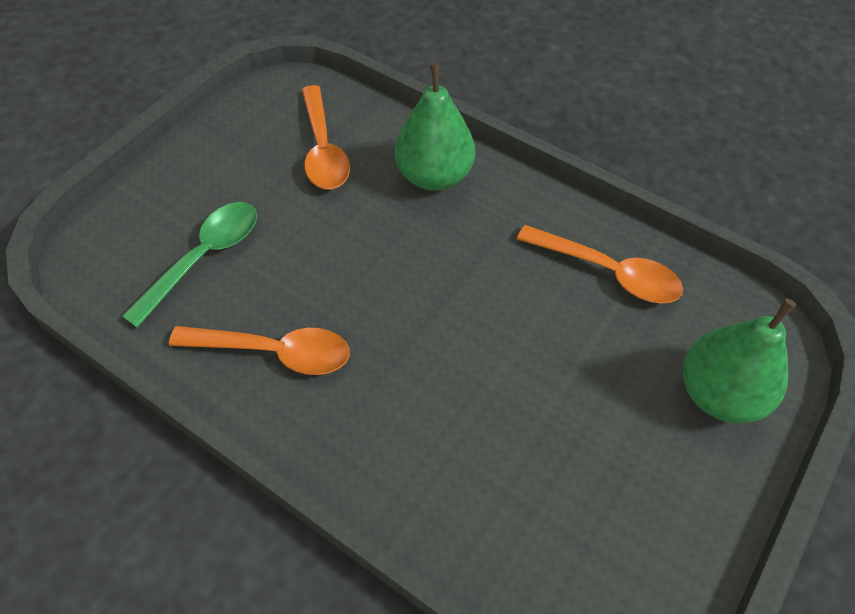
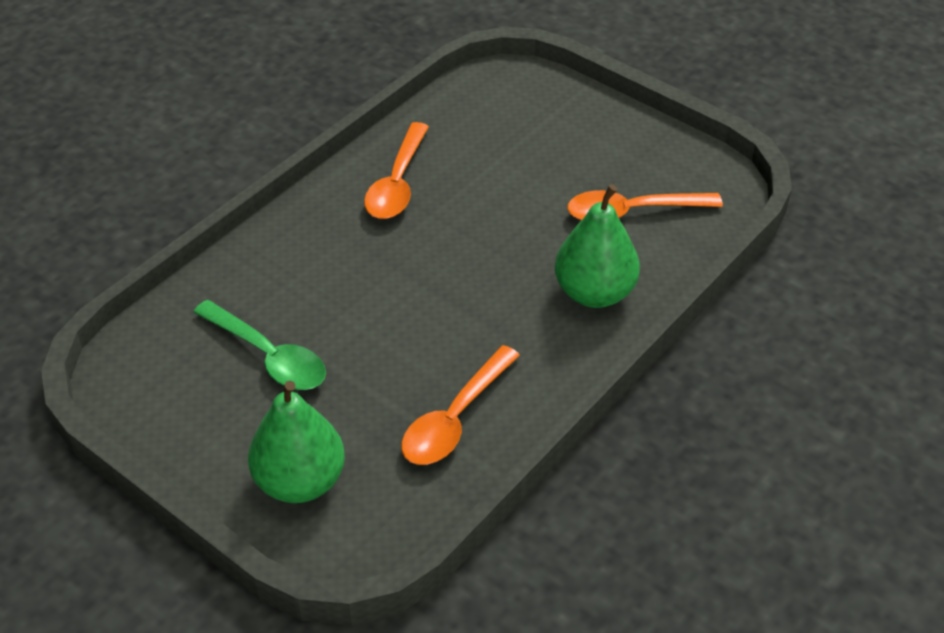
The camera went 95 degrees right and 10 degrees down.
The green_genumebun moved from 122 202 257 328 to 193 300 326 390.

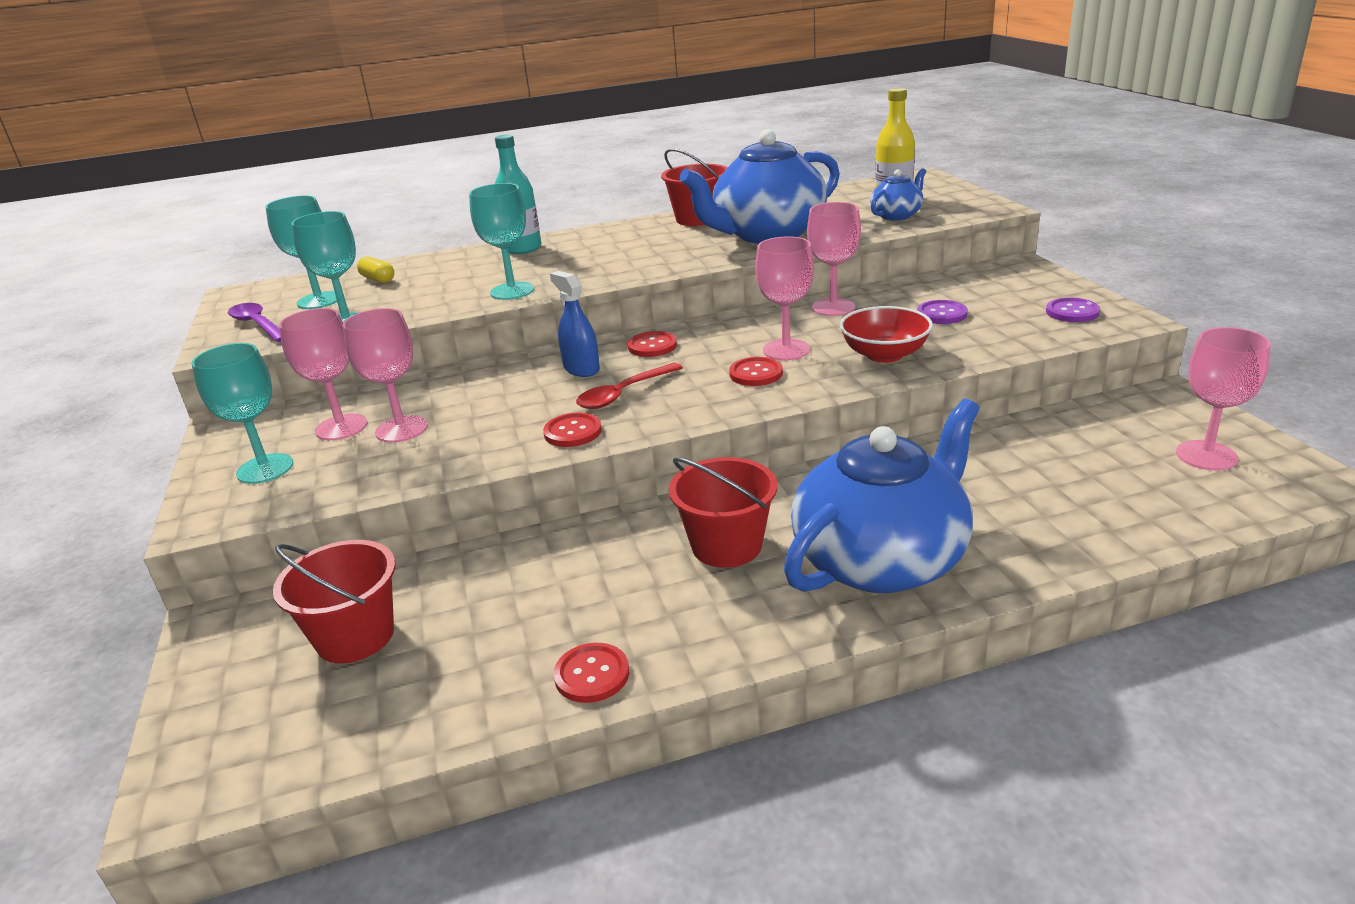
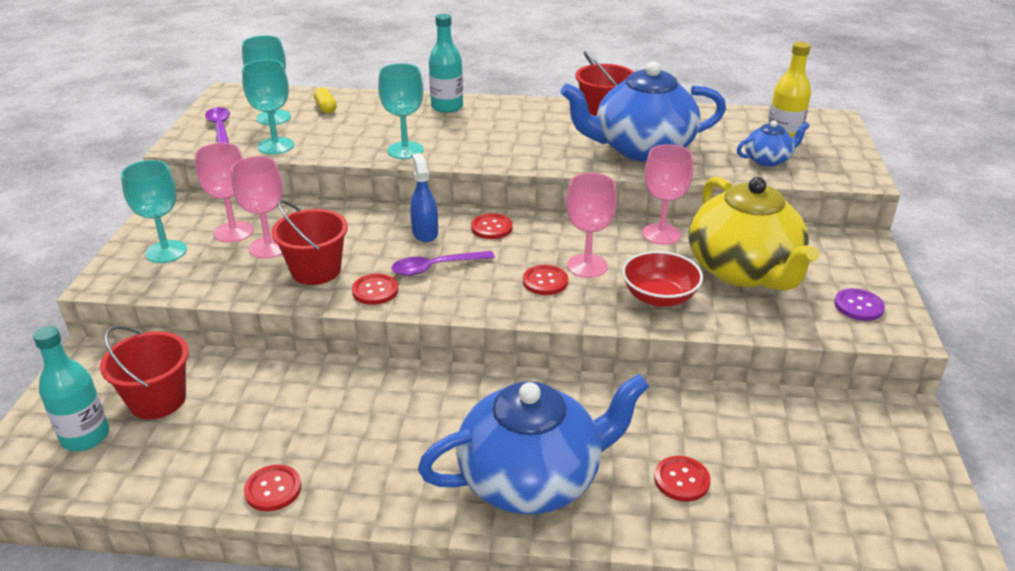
The camera went 20 degrees right and 5 degrees up.
The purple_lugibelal at 917 300 968 324 was replaced by the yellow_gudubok at 688 177 819 291.
The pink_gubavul at 1176 327 1271 471 disappeared.
The red_genumebun at 576 363 683 409 became the purple_genumebun at 391 251 495 276.
The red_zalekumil moved from 669 457 777 568 to 271 200 348 285.
The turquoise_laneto at 33 326 109 451 appeared.
The red_lugibelal at 654 456 710 502 appeared.

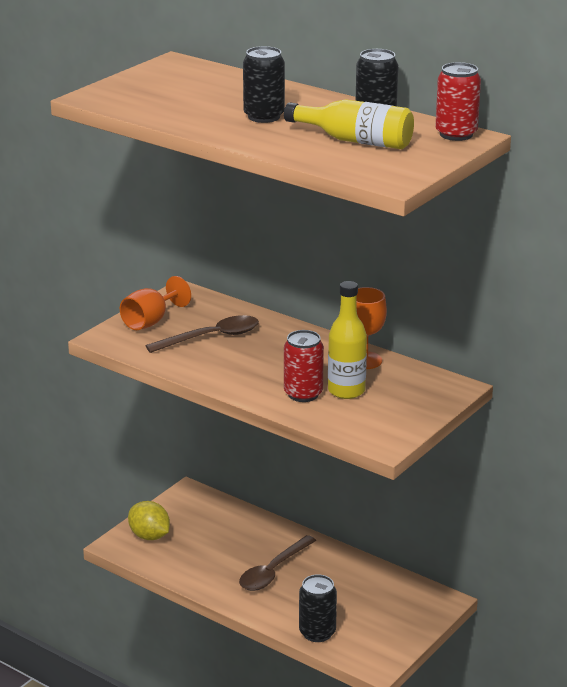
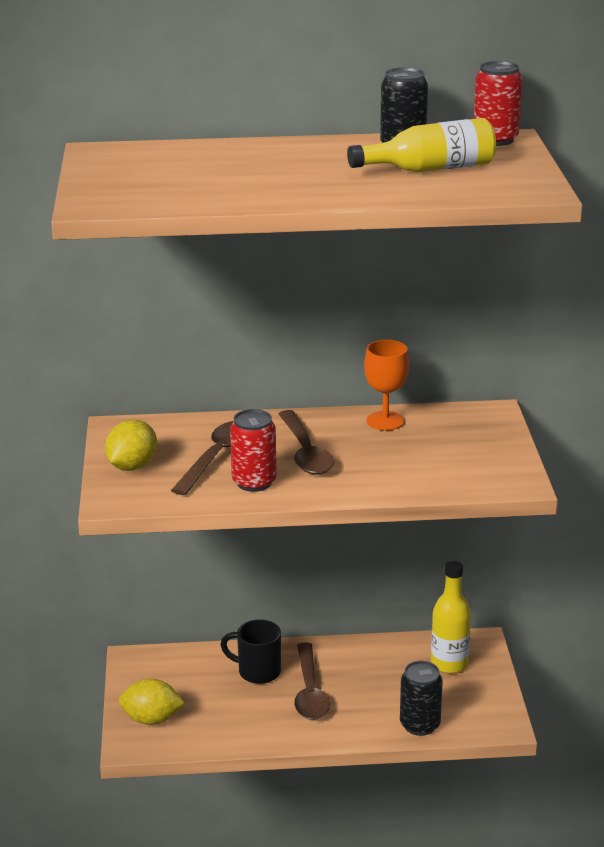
The camera went 40 degrees left and 0 degrees up.
The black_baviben at 243 46 285 123 disappeared.
The orange_gubavul at 120 276 191 330 was replaced by the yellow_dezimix at 105 420 157 471.
The yellow_laneto moved from 328 281 367 399 to 431 561 471 674.
The red_baviben moved from 284 330 324 402 to 230 409 277 492.
The brown_genumebun at 279 410 334 475 appeared.
The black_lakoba at 220 619 281 684 appeared.

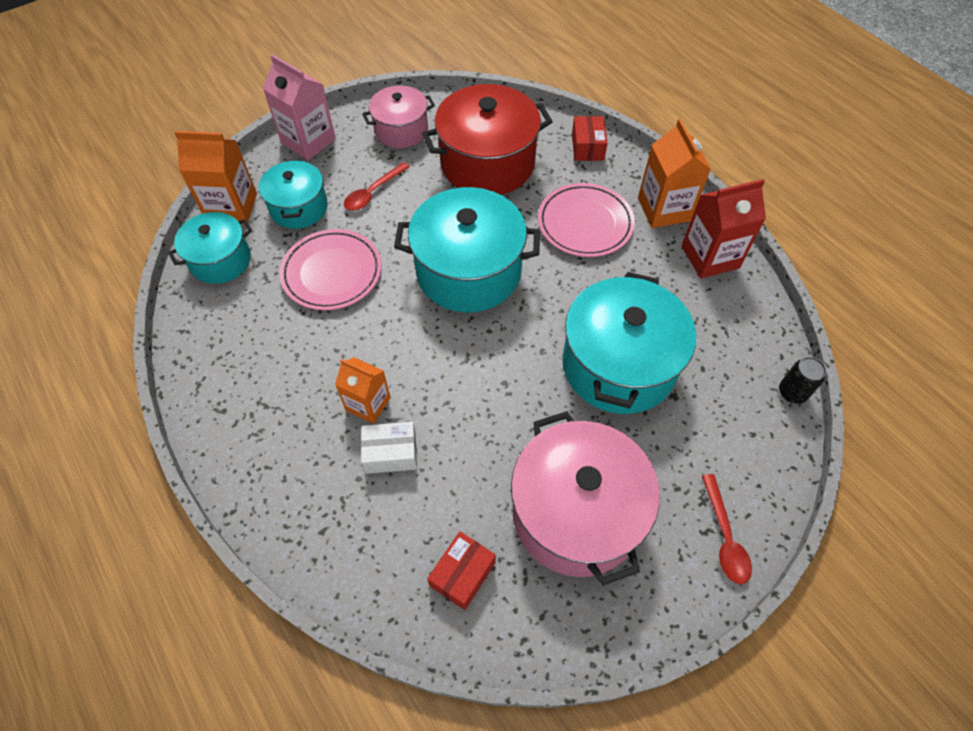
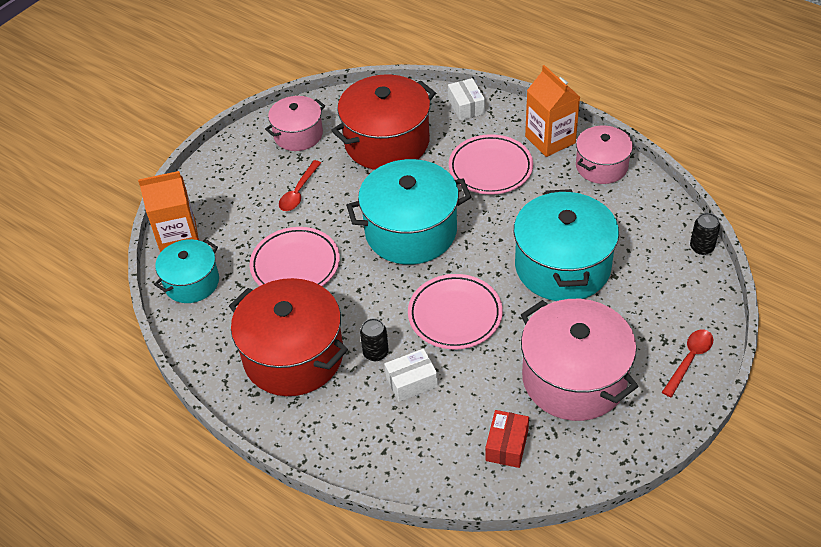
The camera went 15 degrees left and 10 degrees down.
The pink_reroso at 263 54 336 160 disappeared.
The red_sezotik at 572 116 608 161 became the white_sezotik at 448 78 485 121.
The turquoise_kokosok at 259 159 328 229 disappeared.
The red_reroso at 682 179 766 279 was replaced by the pink_kokosok at 576 126 633 184.
The orange_reroso at 335 357 391 424 was replaced by the black_baviben at 360 318 389 361.
The red_genumebun at 702 474 752 584 turned 120 degrees counterclockwise.
The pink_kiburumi at 408 274 503 349 appeared.
The red_kokosok at 229 278 348 396 appeared.

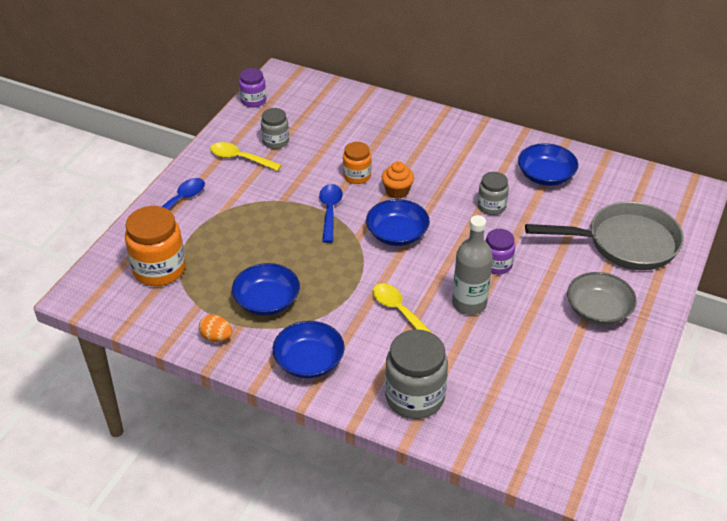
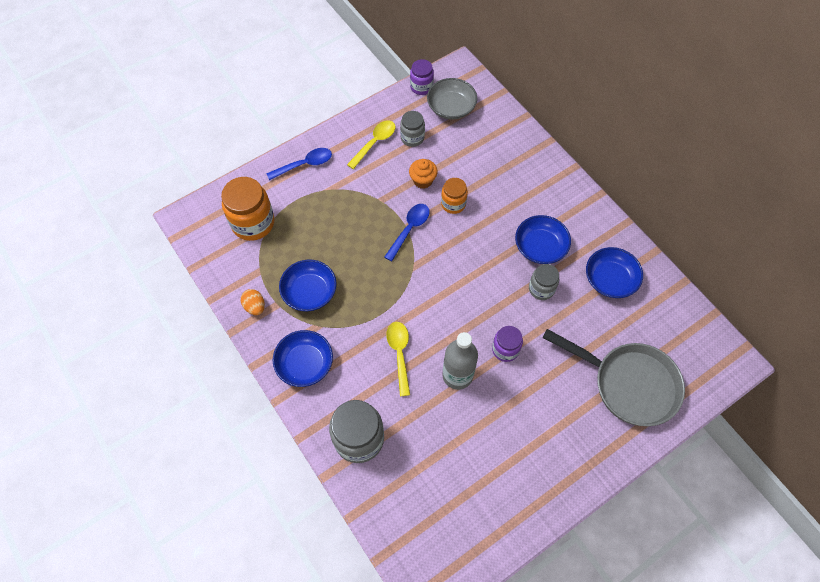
The camera went 30 degrees right and 20 degrees up.
The yellow_genumebun at 210 142 282 171 turned 75 degrees clockwise.
The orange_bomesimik moved from 382 161 414 199 to 409 159 438 189.
The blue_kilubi moved from 366 199 430 246 to 515 215 571 264.
The grey_kilubi moved from 567 272 637 325 to 427 78 477 120.

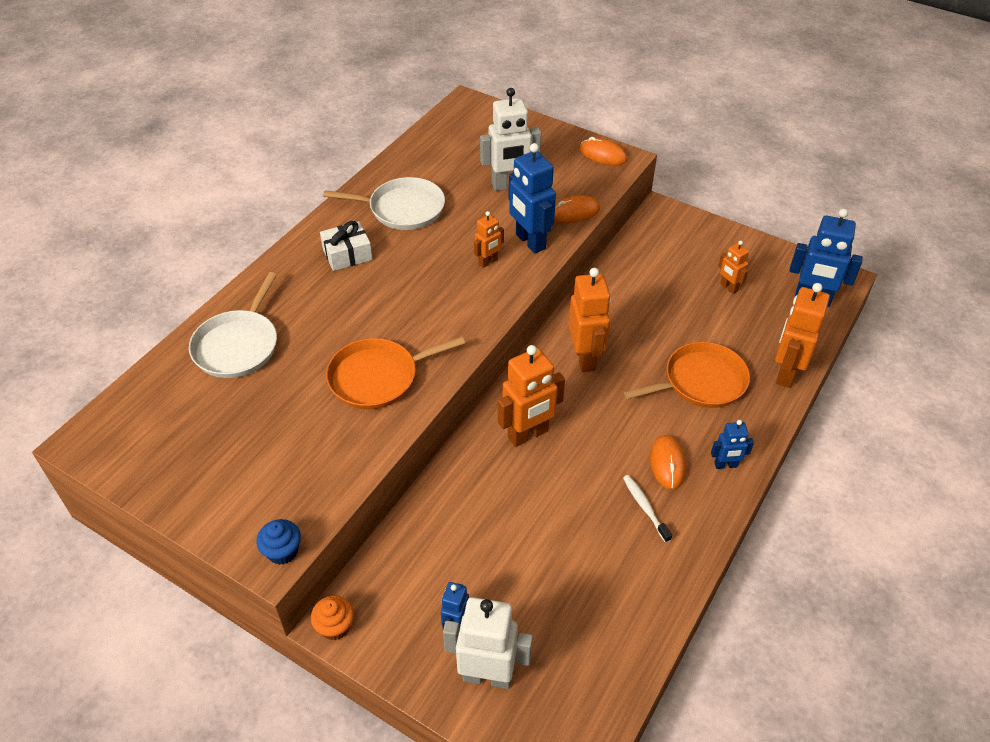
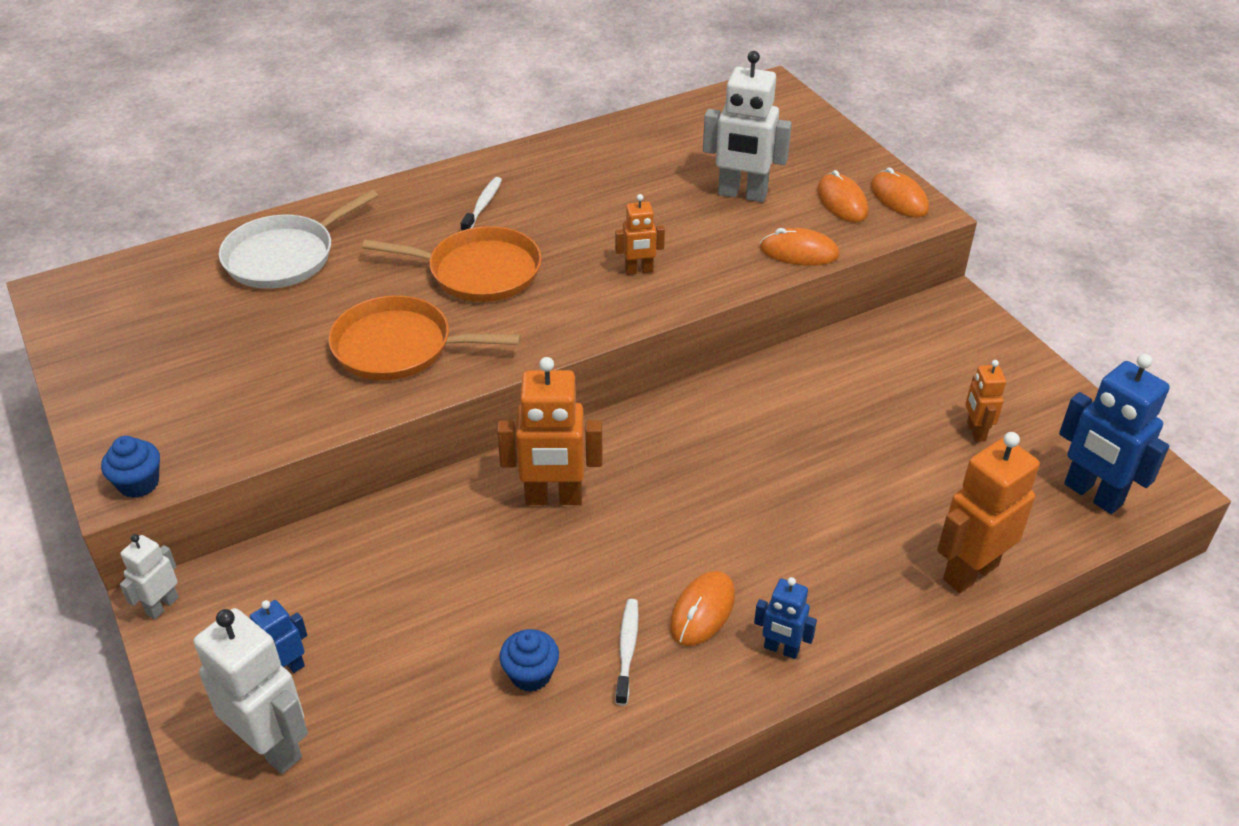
The camera went 30 degrees right and 5 degrees down.
The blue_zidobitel at 508 143 556 253 disappeared.
The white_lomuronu at 323 177 445 230 disappeared.
The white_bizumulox at 320 221 373 271 was replaced by the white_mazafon at 461 177 502 231.
The orange_zidobitel at 569 268 611 372 disappeared.
The orange_lomuronu moved from 624 342 750 408 to 362 226 542 302.
The orange_bomesimik at 311 596 354 640 was replaced by the white_zidobitel at 120 534 179 619.
The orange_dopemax at 817 170 869 222 appeared.
The blue_bomesimik at 499 629 559 692 appeared.

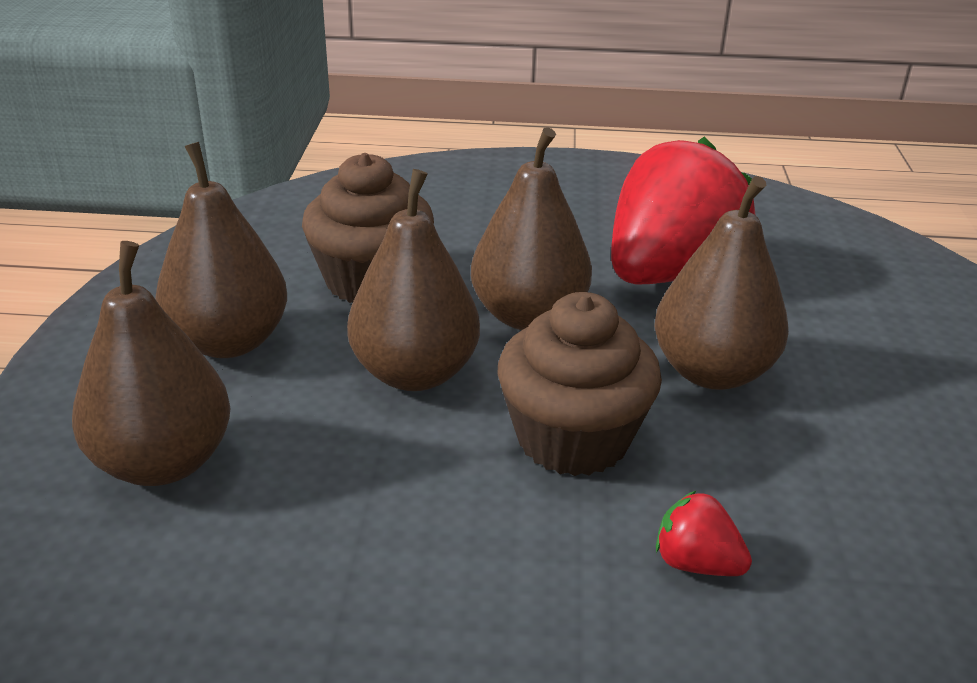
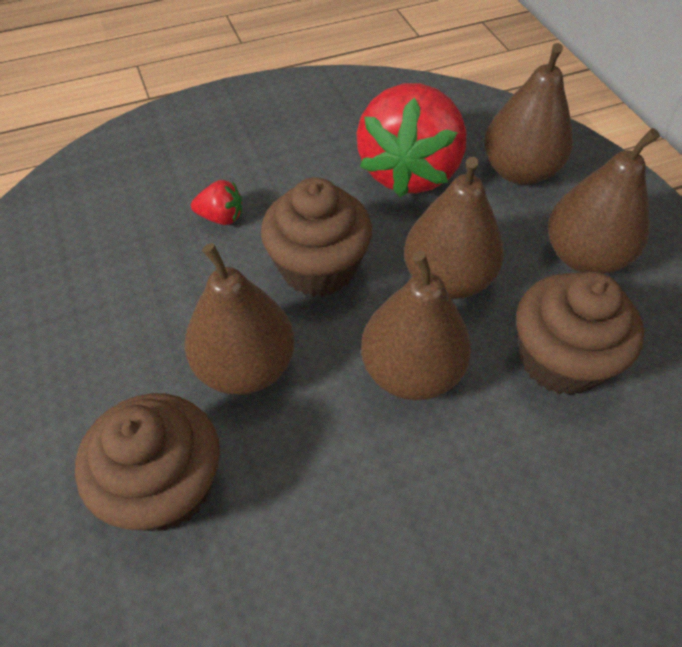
The camera went 155 degrees right and 20 degrees up.
The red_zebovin moved from 611 137 756 284 to 356 83 467 197.
The brown_bomesimik at 75 393 220 531 appeared.

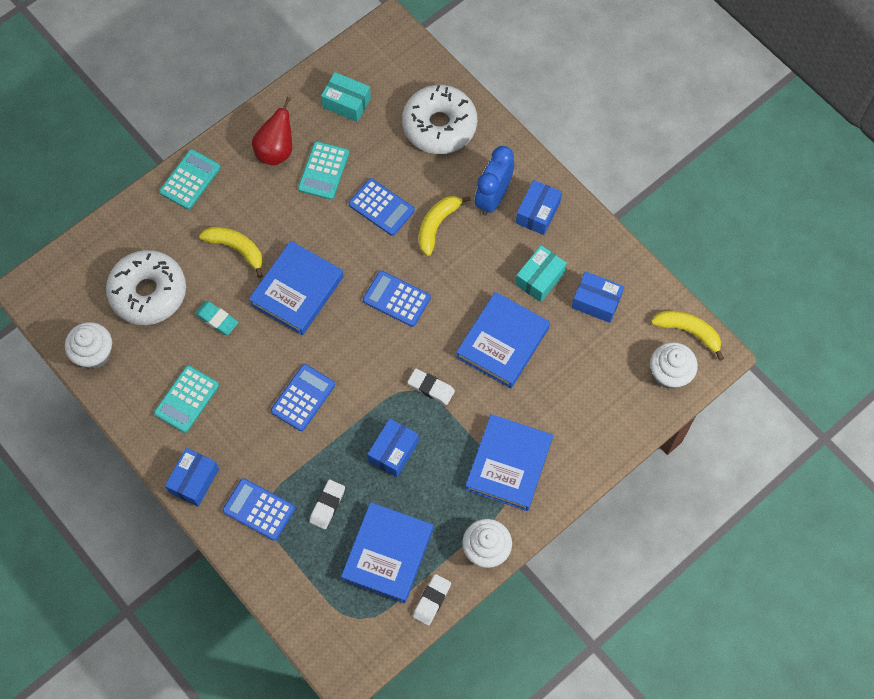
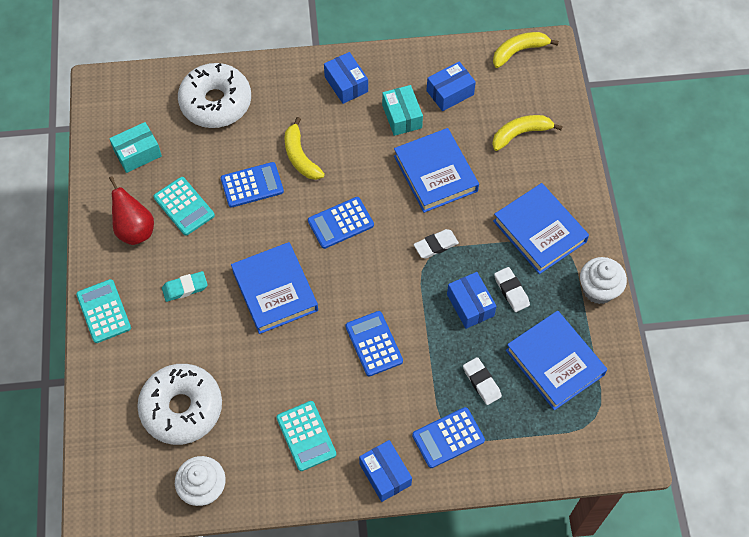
The camera went 55 degrees left and 5 degrees down.
The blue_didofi at 475 146 514 216 disappeared.
The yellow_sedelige moved from 199 227 263 278 to 492 115 563 151.
The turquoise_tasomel moved from 195 301 238 335 to 162 271 208 302.
The white_bomesimik at 650 342 698 389 disappeared.
The white_tasomel moved from 413 574 451 626 to 494 267 530 312.

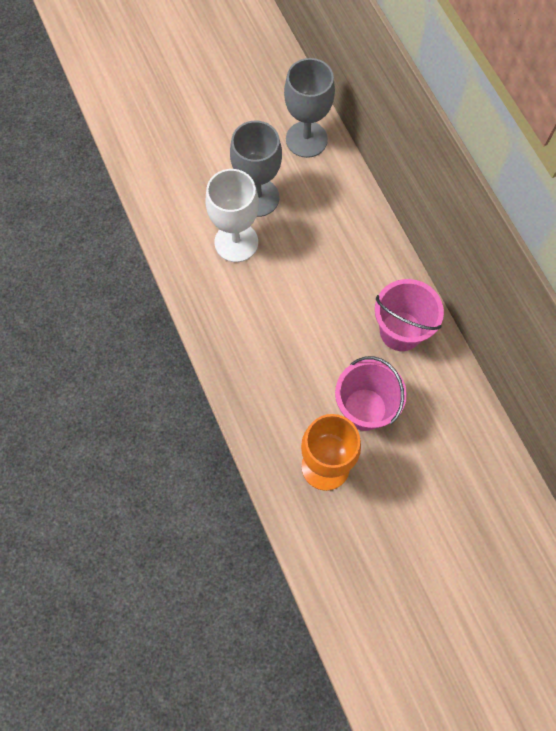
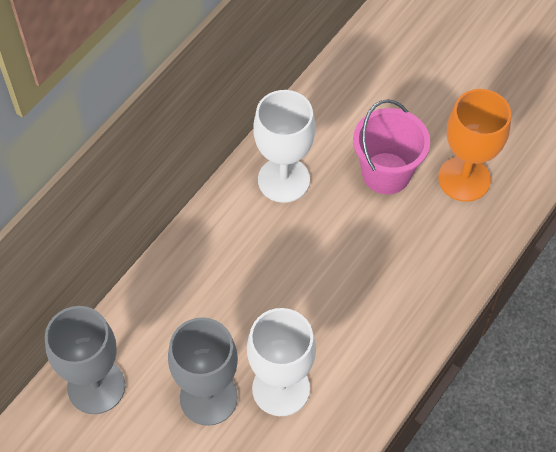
The camera went 120 degrees left and 10 degrees down.
The pink_zalekumil at 375 279 444 351 was replaced by the white_gubavul at 253 90 315 203.

